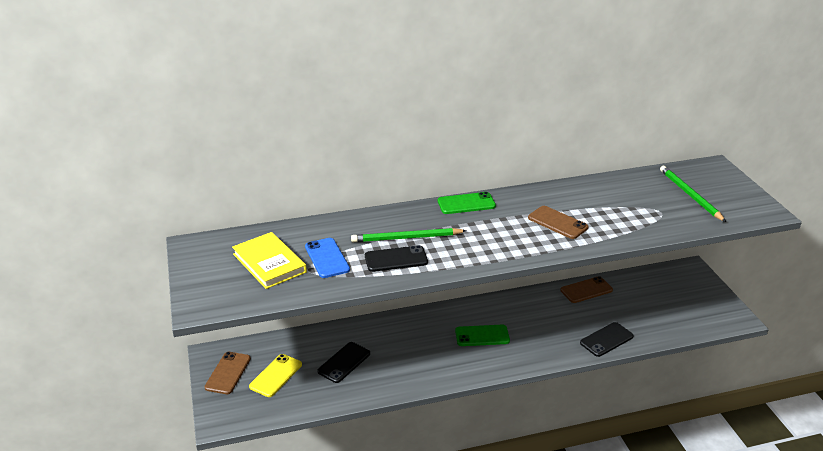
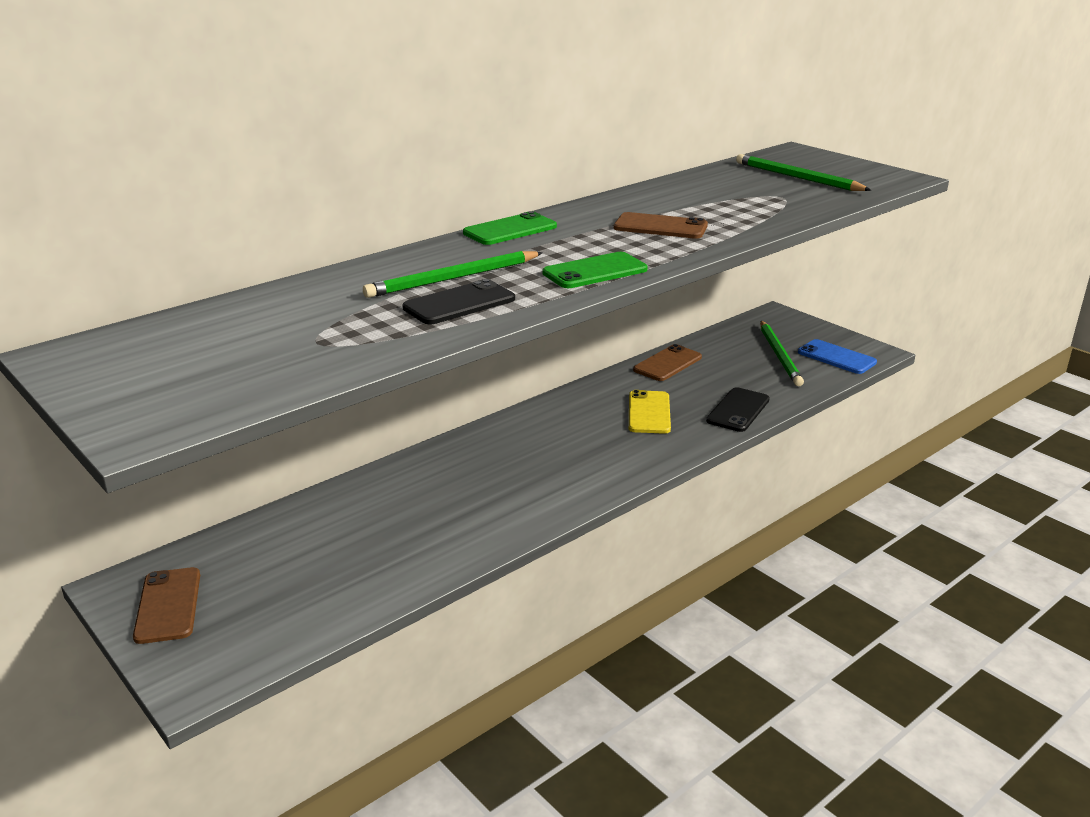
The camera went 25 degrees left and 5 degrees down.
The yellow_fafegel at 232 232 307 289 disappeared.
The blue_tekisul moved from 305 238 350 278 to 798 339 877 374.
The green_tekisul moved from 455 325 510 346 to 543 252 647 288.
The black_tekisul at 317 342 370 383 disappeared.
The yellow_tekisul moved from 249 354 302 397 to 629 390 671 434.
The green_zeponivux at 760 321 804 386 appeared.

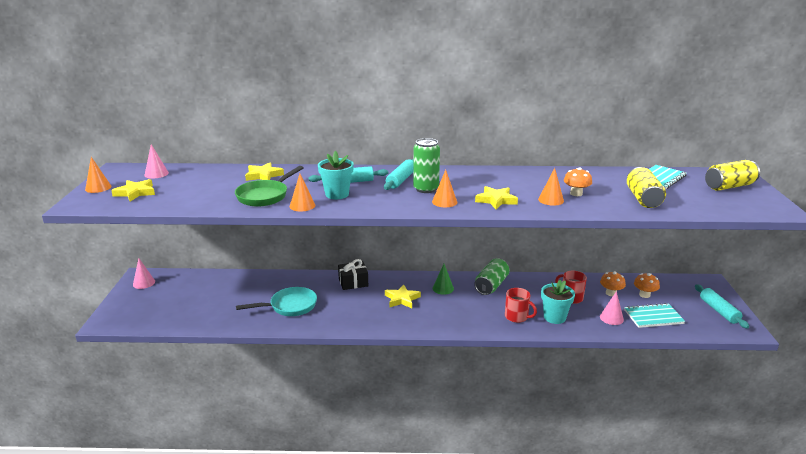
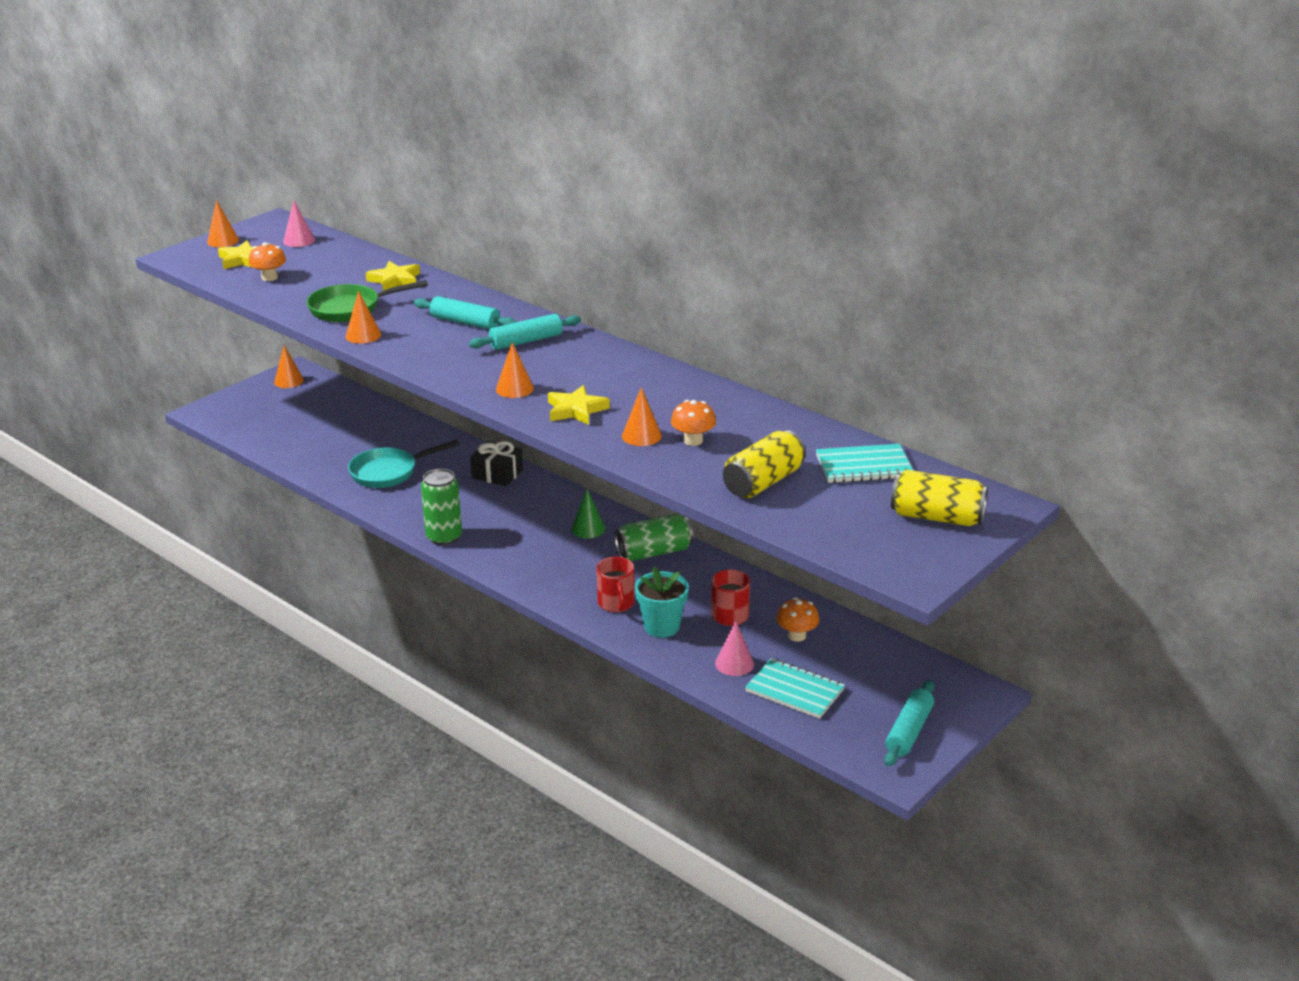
The camera went 40 degrees right and 5 degrees up.
The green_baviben moved from 413 138 440 193 to 421 469 462 545.
The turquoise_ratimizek at 318 151 354 199 disappeared.
The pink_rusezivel at 133 259 155 289 became the orange_rusezivel at 274 346 304 388.
The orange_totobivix moved from 634 273 660 298 to 248 242 286 281.
The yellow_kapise at 385 284 421 308 disappeared.
The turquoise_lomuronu at 236 287 317 316 turned 135 degrees clockwise.

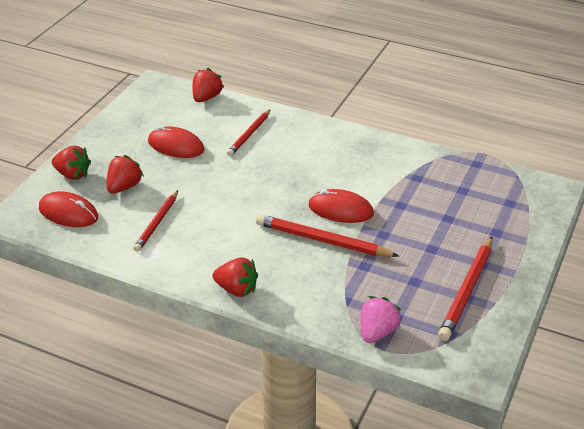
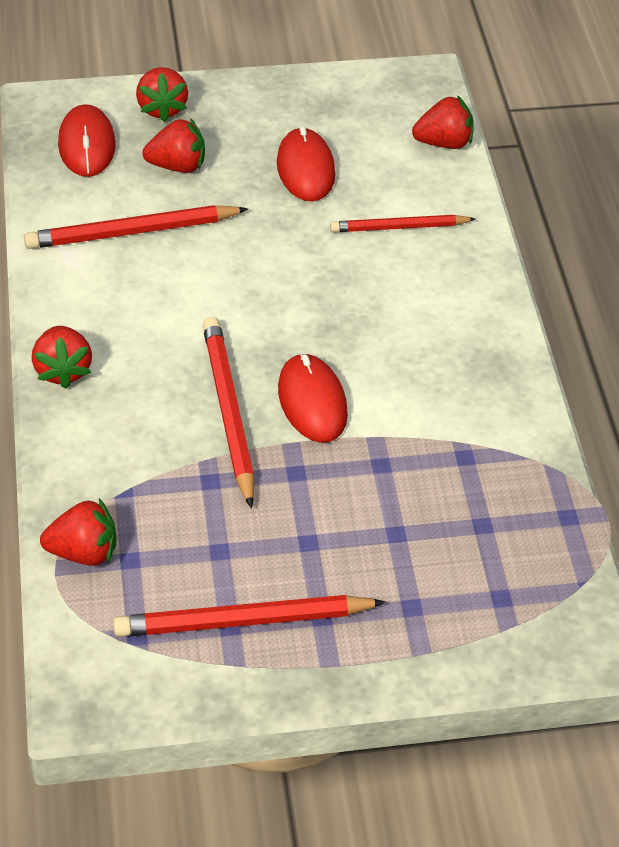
The camera went 55 degrees right and 10 degrees up.
The red_zeponivux at 133 190 178 252 changed to 1.52 times the size.
The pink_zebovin at 361 296 402 343 became the red_zebovin at 40 499 116 566.

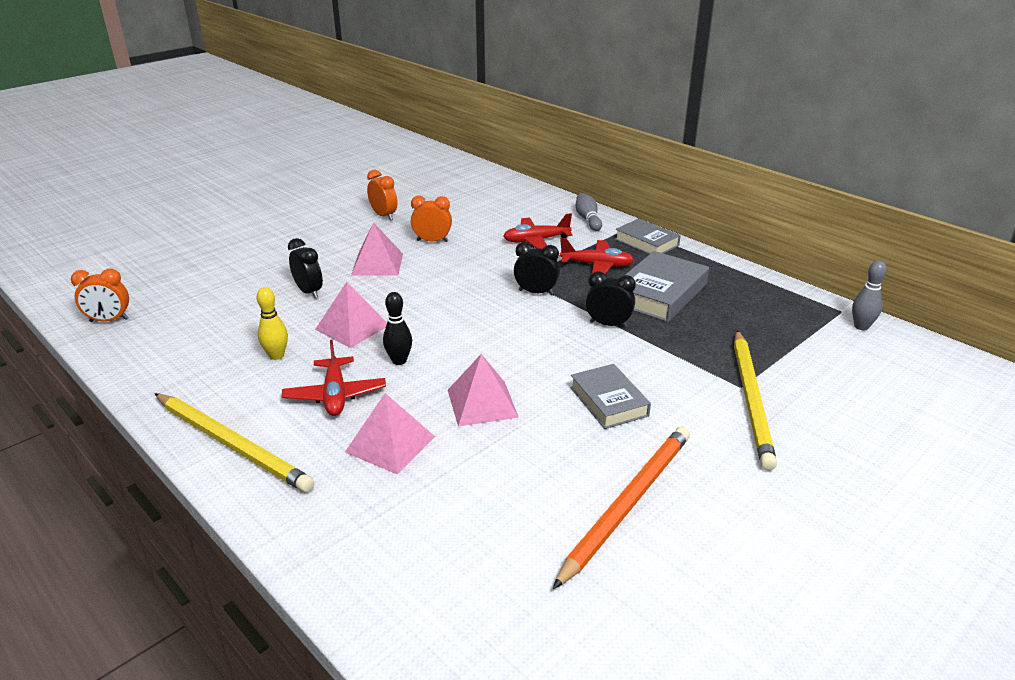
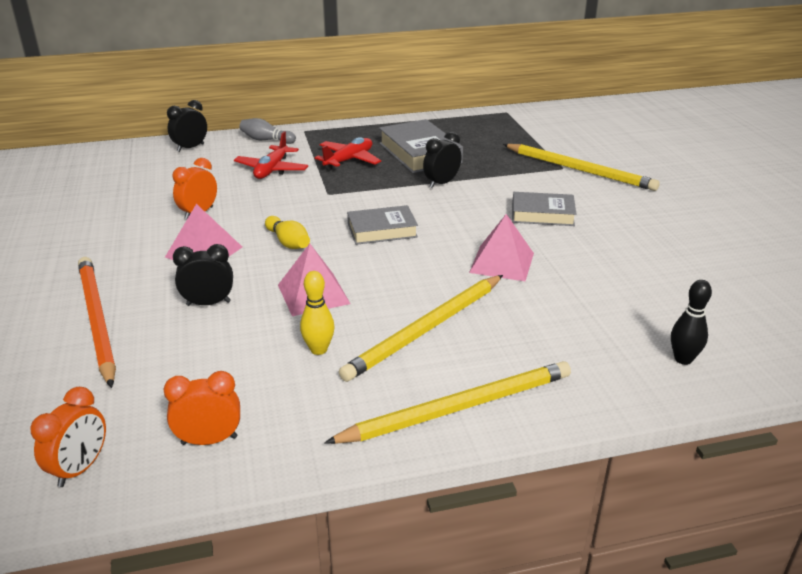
The camera went 60 degrees left and 0 degrees up.
The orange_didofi moved from 367 170 397 220 to 164 371 240 445.
The grey_fafegel moved from 615 218 681 254 to 347 205 418 245.
The black_didofi moved from 514 242 560 295 to 167 100 207 152.
The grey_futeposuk at 852 261 887 330 disappeared.
The black_futeposuk moved from 383 292 412 365 to 671 280 712 365.
The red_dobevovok at 282 340 386 416 was replaced by the yellow_zeponivux at 339 275 503 382.
The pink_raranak at 345 393 435 474 disappeared.
The orange_zeponivux moved from 553 426 690 589 to 78 257 116 388.
The yellow_futeposuk at 265 216 310 249 appeared.

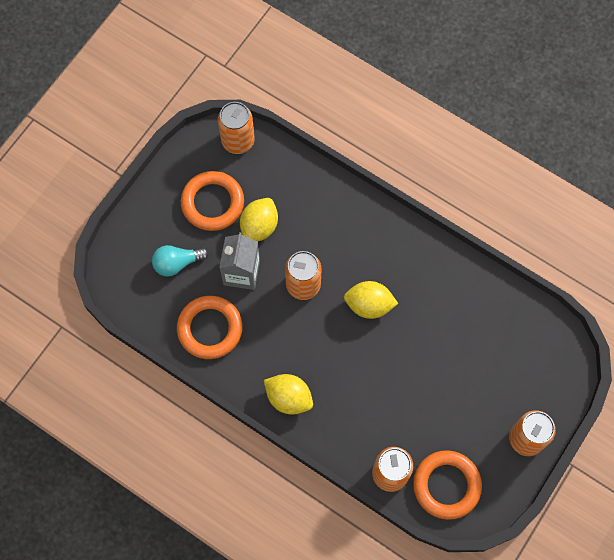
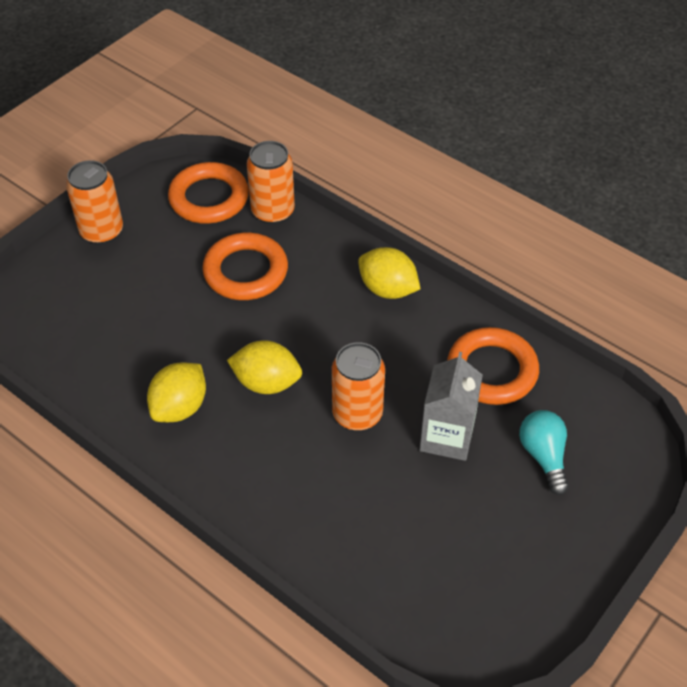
The camera went 175 degrees left and 20 degrees down.
The orange_baviben at 218 102 255 154 disappeared.
The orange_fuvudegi moved from 181 171 244 231 to 202 233 288 300.
The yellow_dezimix moved from 240 198 278 242 to 147 362 206 422.
The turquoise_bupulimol at 152 245 209 277 turned 90 degrees counterclockwise.

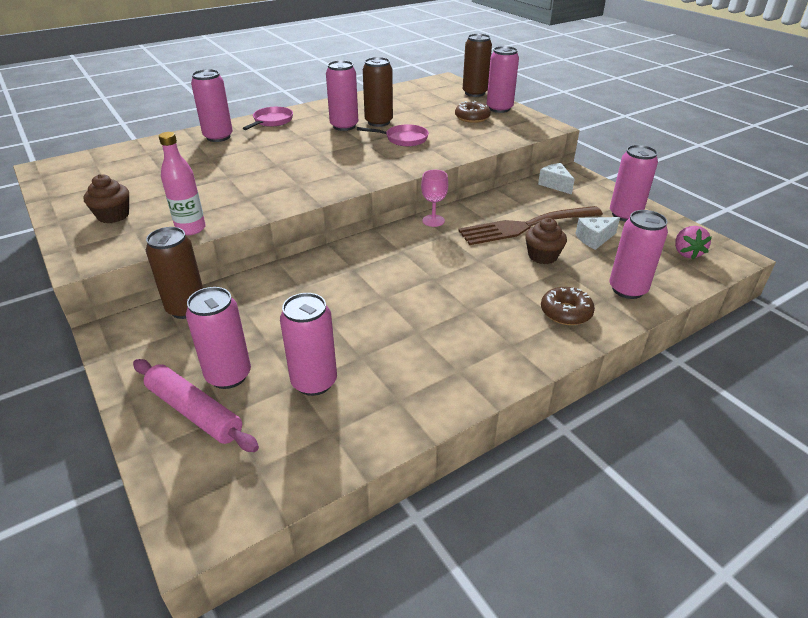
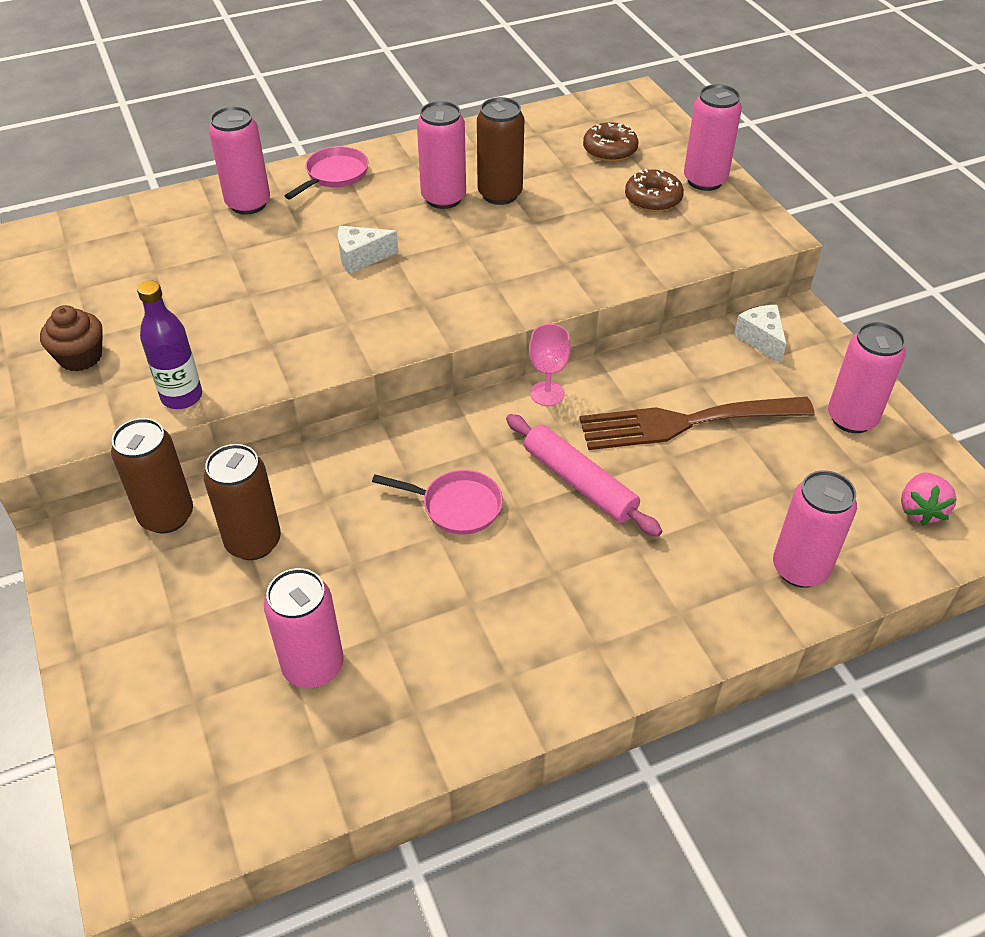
The camera went 10 degrees right and 10 degrees up.
The brown_baviben moved from 463 34 492 97 to 204 444 281 560.
The pink_lomuronu moved from 357 124 429 147 to 372 470 503 535.
The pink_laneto at 159 132 206 235 became the purple_laneto at 137 281 202 409.
The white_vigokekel moved from 575 217 620 250 to 338 226 398 274.
The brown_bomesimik at 525 218 567 264 disappeared.
The pink_baviben at 186 287 251 389 disappeared.
The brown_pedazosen moved from 541 287 595 325 to 583 122 638 162.
The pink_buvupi moved from 133 359 259 452 to 506 414 662 537.

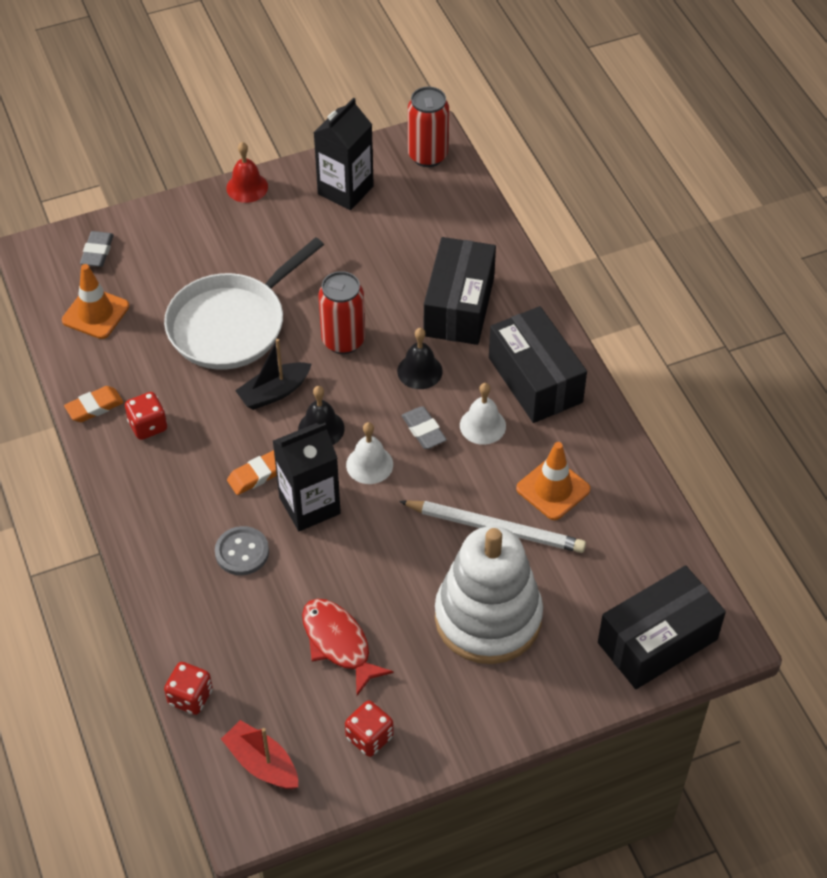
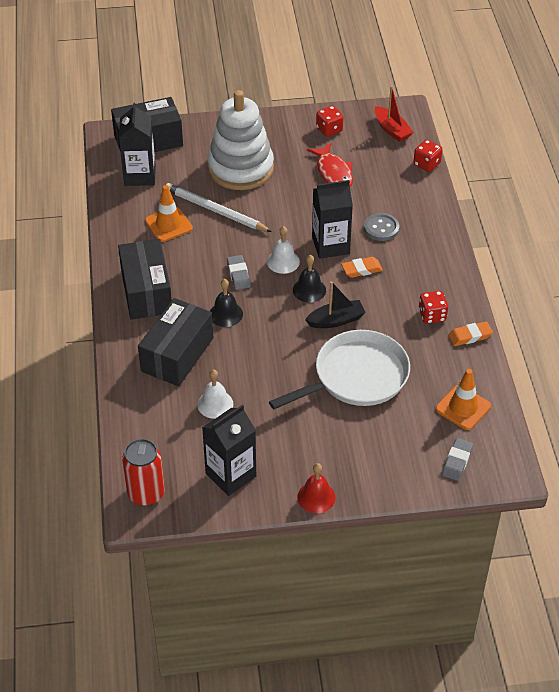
The camera went 165 degrees left and 5 degrees down.
The red_baviben at 319 271 365 354 disappeared.
The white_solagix moved from 460 383 506 445 to 197 370 233 419.
The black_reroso at 119 103 156 186 appeared.

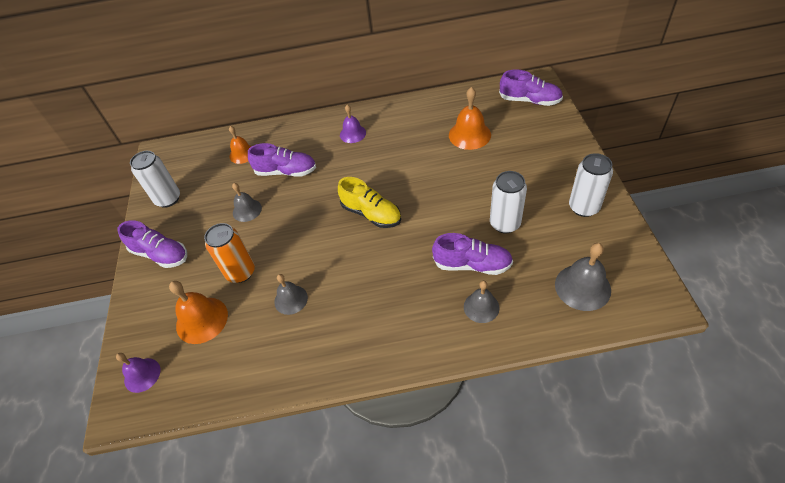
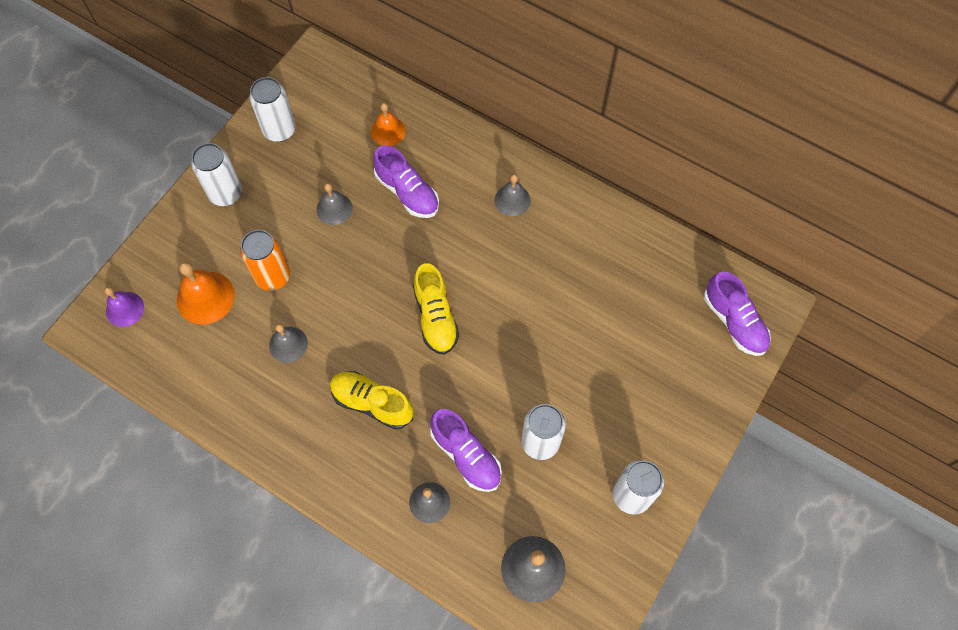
The camera went 35 degrees right and 15 degrees up.
The orange_solagix at 449 87 491 150 disappeared.
The purple_solagix at 340 105 366 143 became the grey_solagix at 495 174 531 216.
The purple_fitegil at 117 220 187 268 was replaced by the white_baviben at 191 143 242 206.
The yellow_fitegil at 330 371 413 429 appeared.

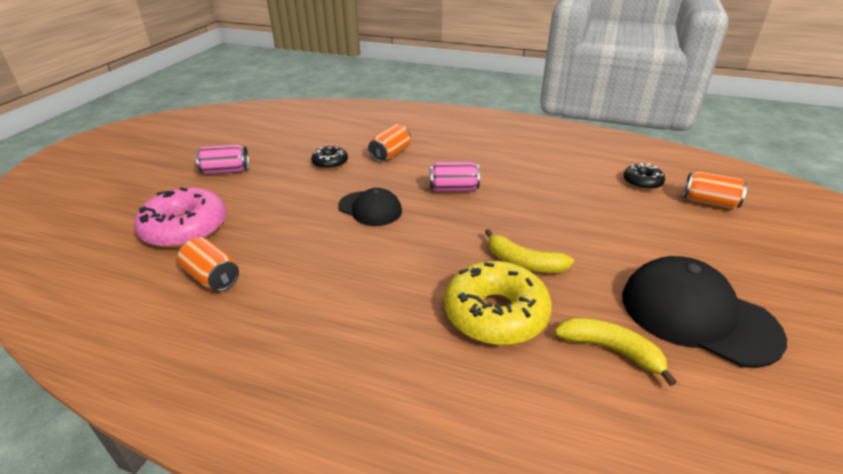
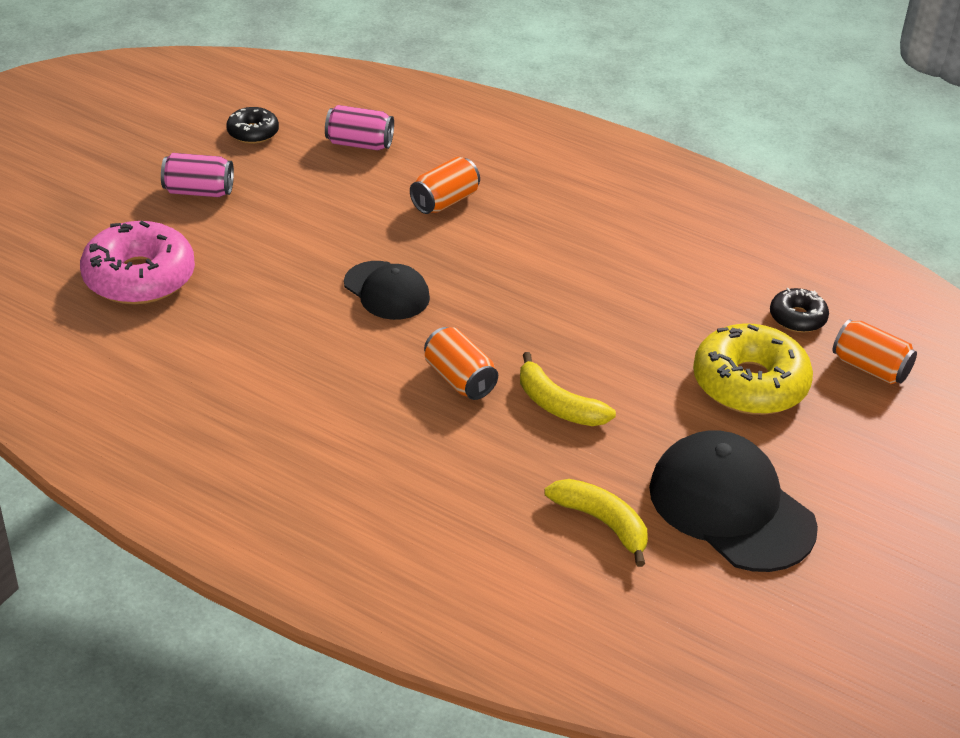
The camera went 10 degrees right and 5 degrees up.
The black_pedazosen moved from 311 146 348 170 to 226 107 279 144.
The pink_baviben moved from 430 162 480 192 to 325 105 394 150.
The orange_baviben moved from 178 237 239 291 to 424 327 498 400.
The yellow_pedazosen moved from 445 261 552 345 to 693 323 813 415.

